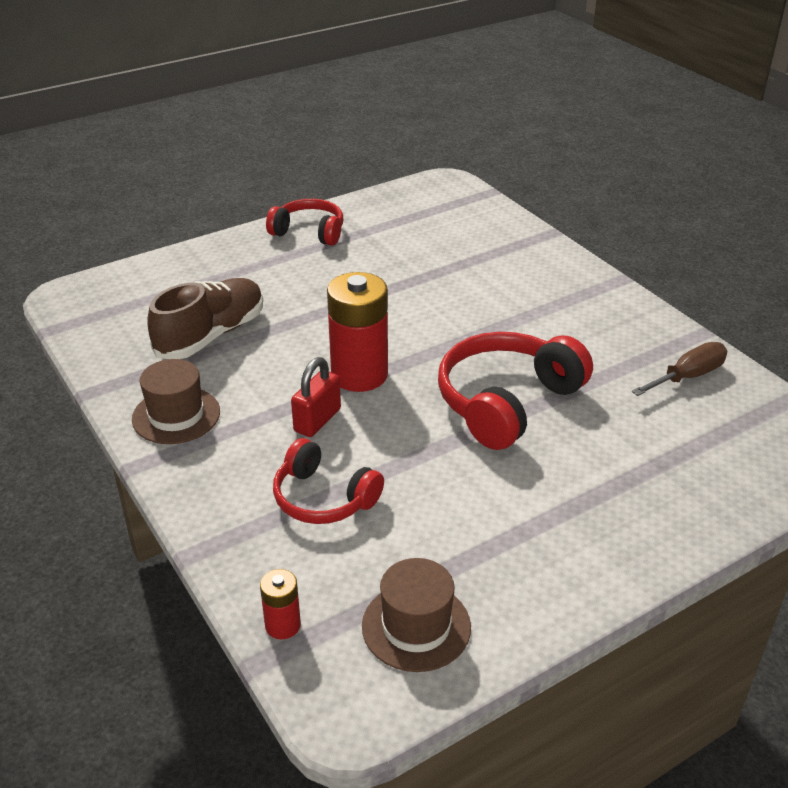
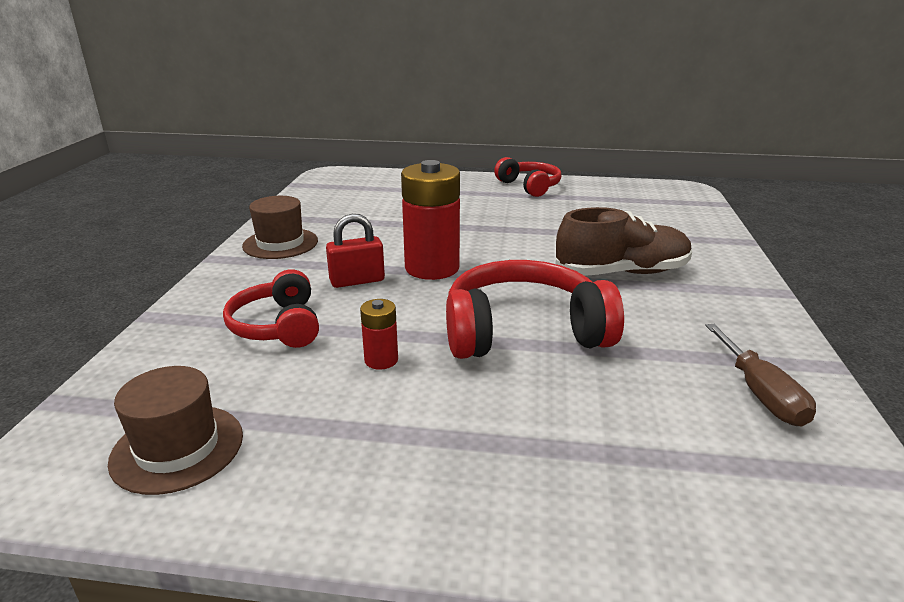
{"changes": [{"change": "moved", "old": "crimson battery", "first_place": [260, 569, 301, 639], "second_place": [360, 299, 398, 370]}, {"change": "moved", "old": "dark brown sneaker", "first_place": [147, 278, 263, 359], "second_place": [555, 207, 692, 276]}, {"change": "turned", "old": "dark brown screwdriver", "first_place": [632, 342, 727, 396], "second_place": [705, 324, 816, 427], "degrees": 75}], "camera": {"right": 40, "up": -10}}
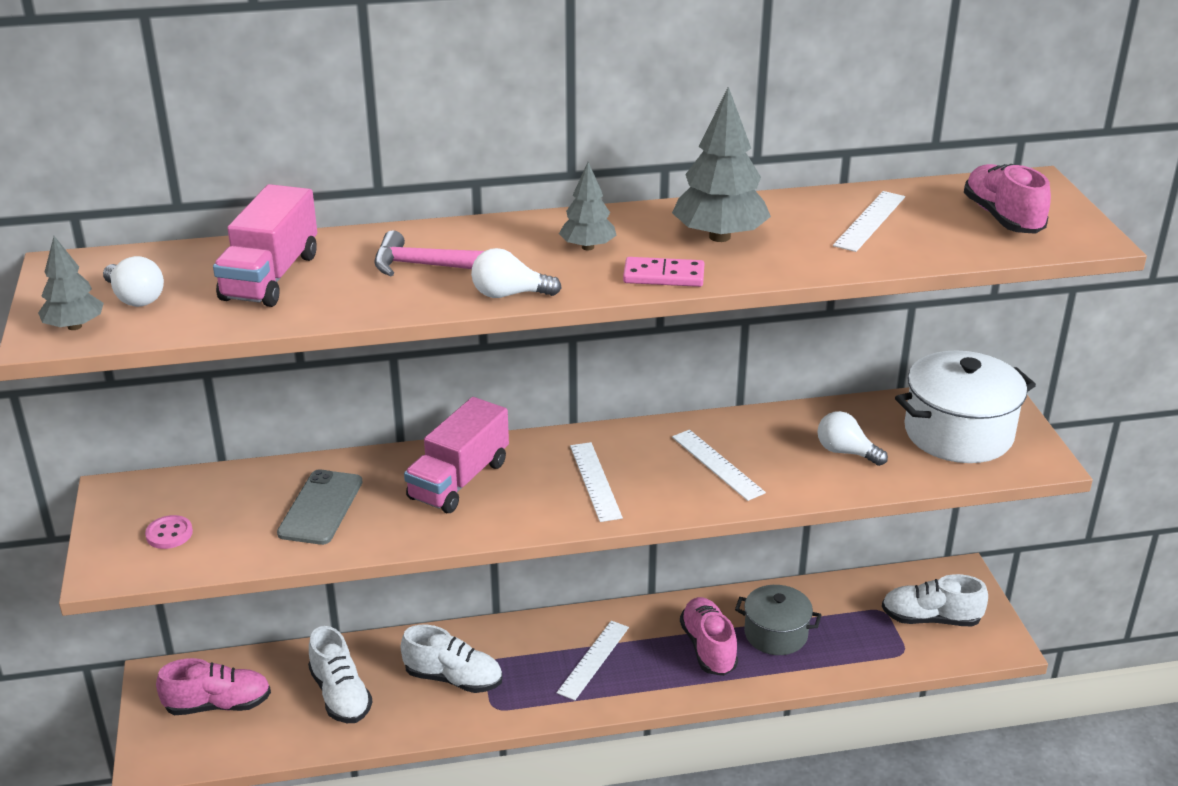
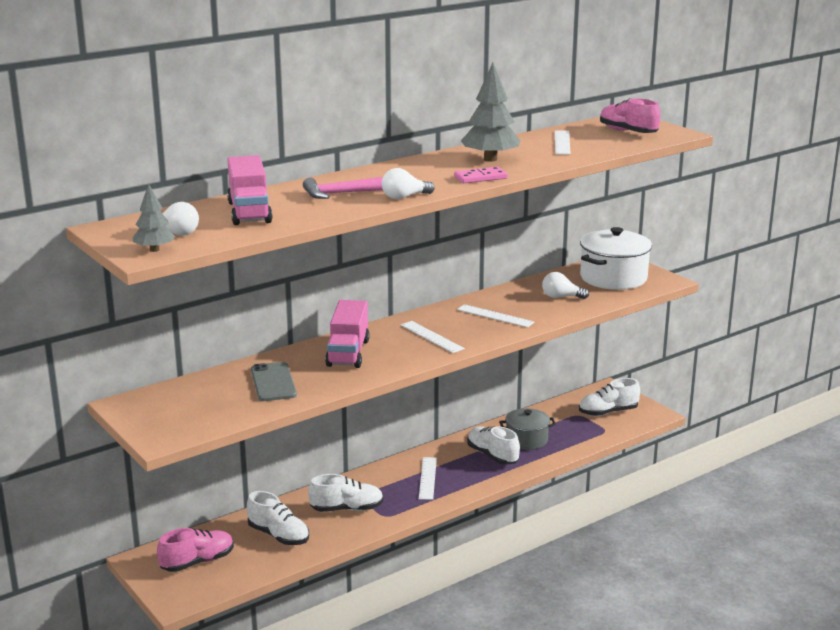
{"changes": [{"change": "recoloured", "old": "pink sneaker", "new": "white sneaker", "first_place": [680, 597, 738, 676], "second_place": [467, 426, 520, 465]}, {"change": "removed", "old": "pink sewing button", "first_place": [145, 515, 193, 549]}, {"change": "removed", "old": "ash-grey toy tree", "first_place": [559, 162, 617, 250]}], "camera": {"right": -25, "up": -10}}
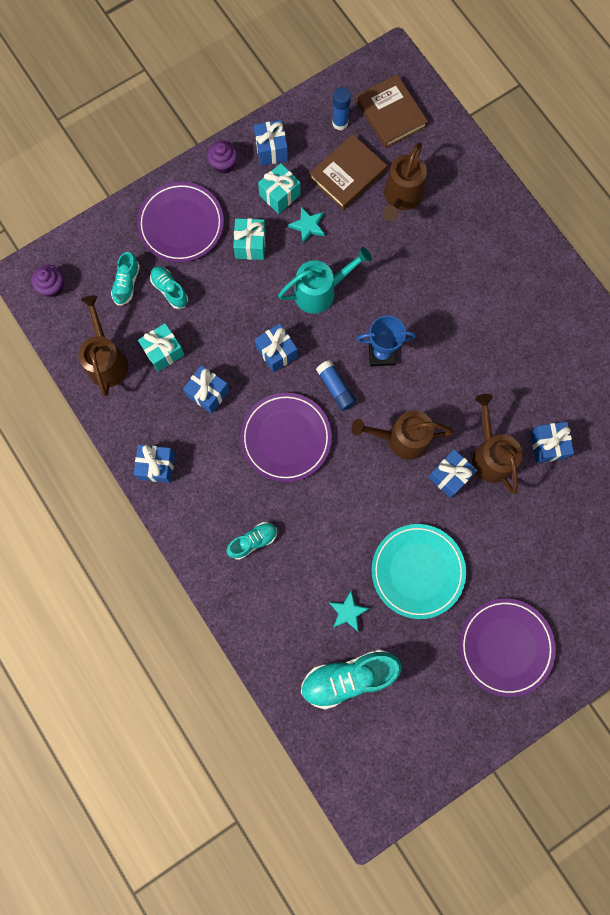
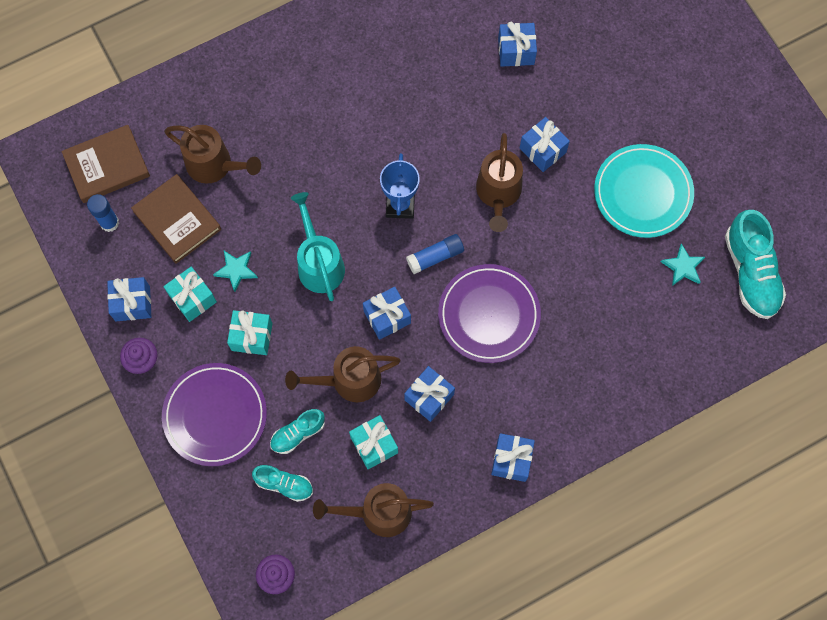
{"changes": [{"change": "moved", "old": "dark brown sprinkling can", "first_place": [472, 394, 523, 494], "second_place": [285, 346, 401, 402]}, {"change": "removed", "old": "teal sneaker", "first_place": [227, 522, 277, 560]}, {"change": "removed", "old": "purple dinner plate", "first_place": [459, 599, 556, 697]}], "camera": {"right": -85, "up": -5}}
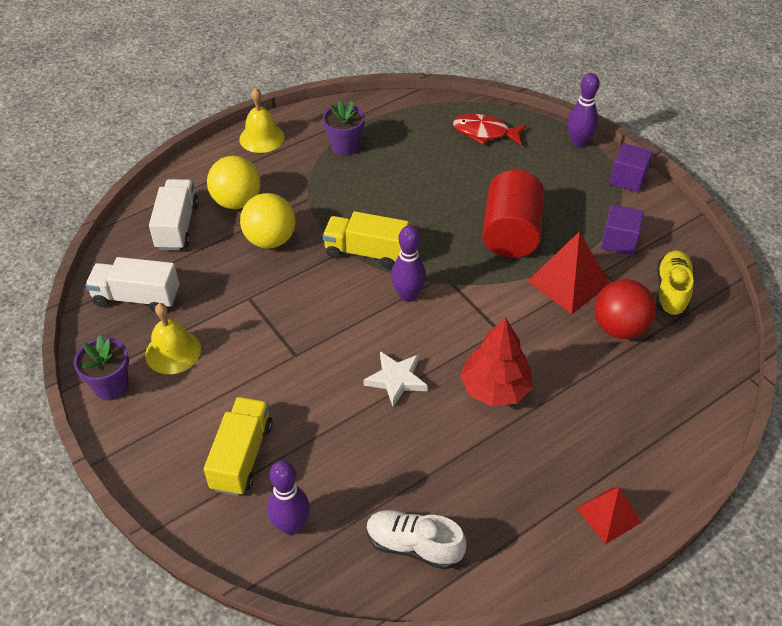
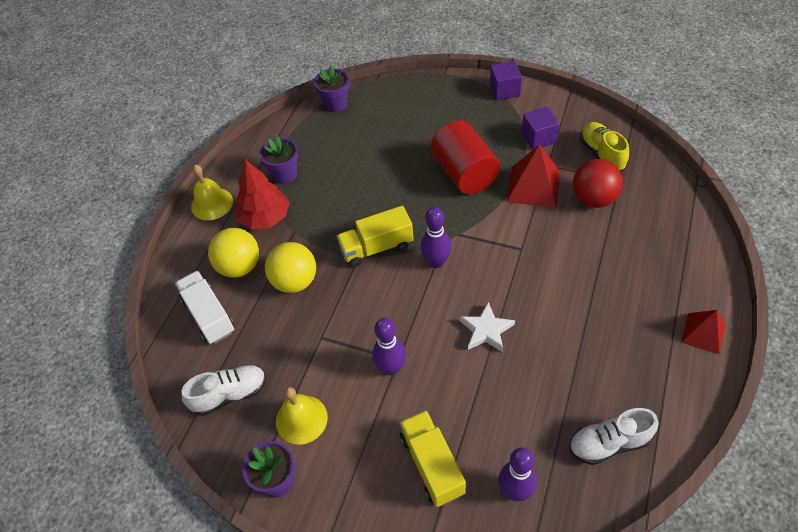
{"changes": [{"change": "replaced", "old": "white lorry", "new": "white sneaker", "first_place": [85, 257, 179, 313], "second_place": [181, 365, 266, 416]}, {"change": "moved", "old": "crimson toy tree", "first_place": [460, 317, 533, 406], "second_place": [235, 160, 289, 229]}, {"change": "added", "new": "purple plant pot", "second_place": [314, 65, 349, 112]}, {"change": "moved", "old": "purple skittle", "first_place": [567, 73, 600, 147], "second_place": [372, 318, 406, 375]}, {"change": "removed", "old": "crimson toy fish", "first_place": [453, 114, 527, 145]}], "camera": {"right": -30, "up": 5}}
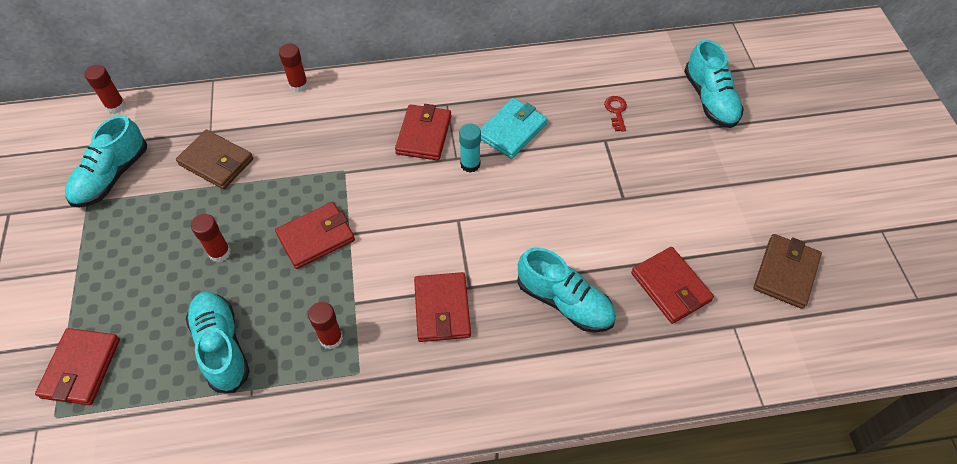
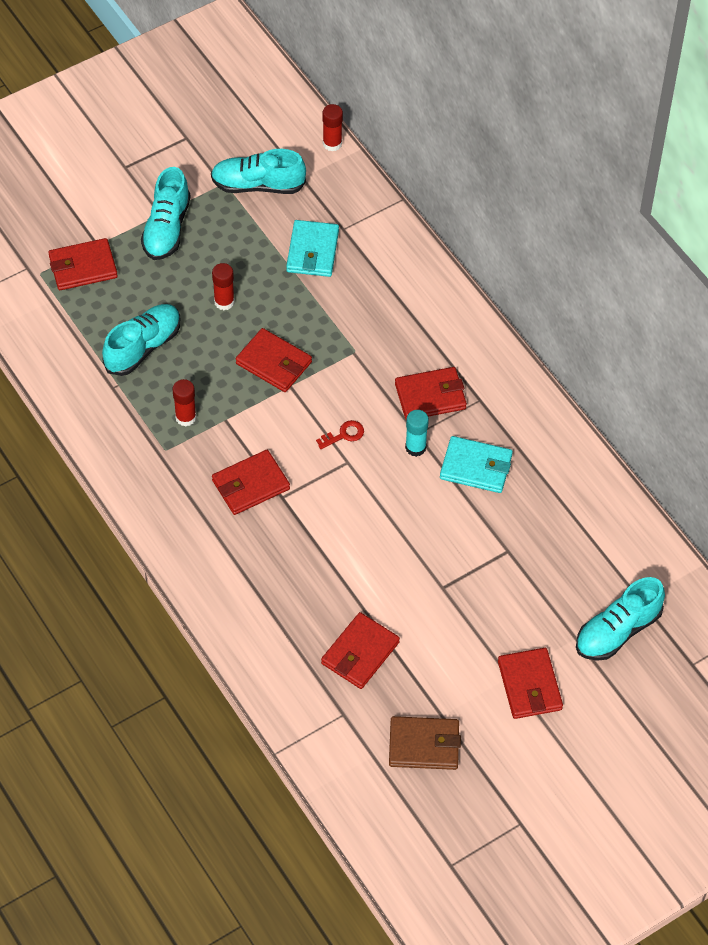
{"changes": [{"change": "moved", "old": "teal sneaker", "first_place": [517, 248, 616, 333], "second_place": [141, 167, 191, 260]}, {"change": "recoloured", "old": "dark brown wallet", "new": "teal wallet", "first_place": [176, 130, 253, 189], "second_place": [286, 220, 339, 277]}, {"change": "moved", "old": "crimson door key", "first_place": [604, 96, 627, 132], "second_place": [316, 420, 364, 449]}, {"change": "added", "new": "crimson wallet", "second_place": [498, 648, 563, 719]}, {"change": "removed", "old": "crimson glue stick", "first_place": [279, 44, 308, 92]}], "camera": {"right": 65, "up": 0}}
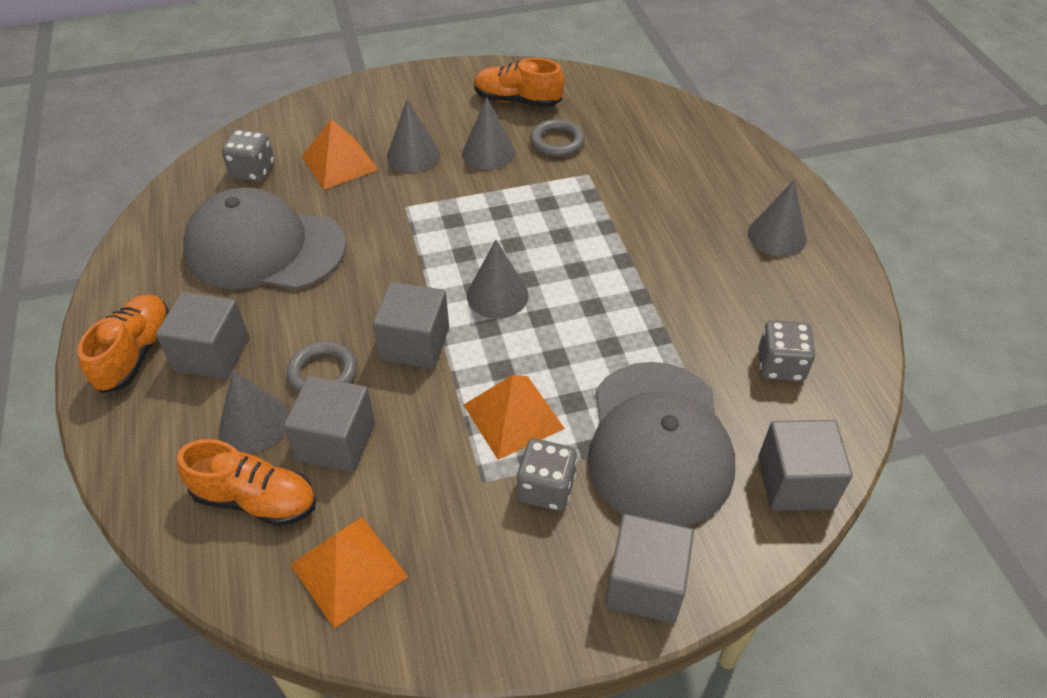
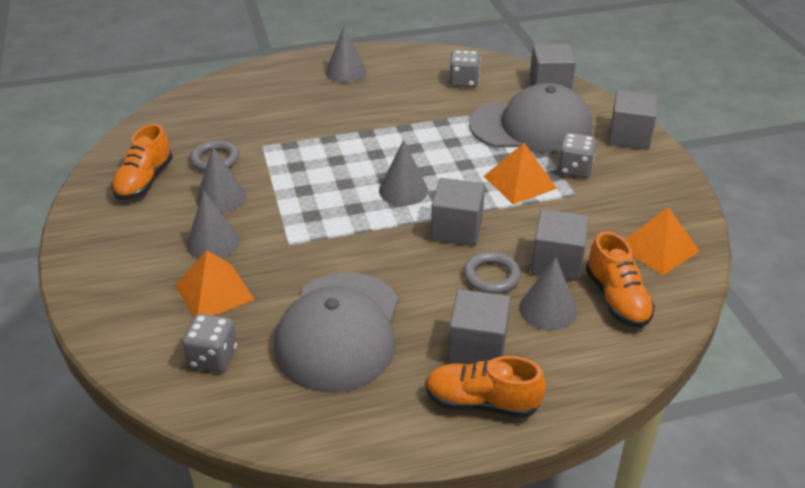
{"changes": [{"change": "turned", "old": "orange-coloured sneaker", "first_place": [177, 439, 316, 526], "second_place": [586, 232, 655, 328], "degrees": 150}], "camera": {"right": -90, "up": -10}}
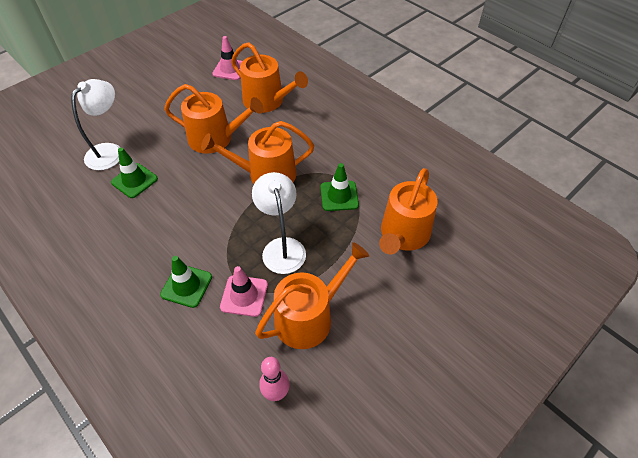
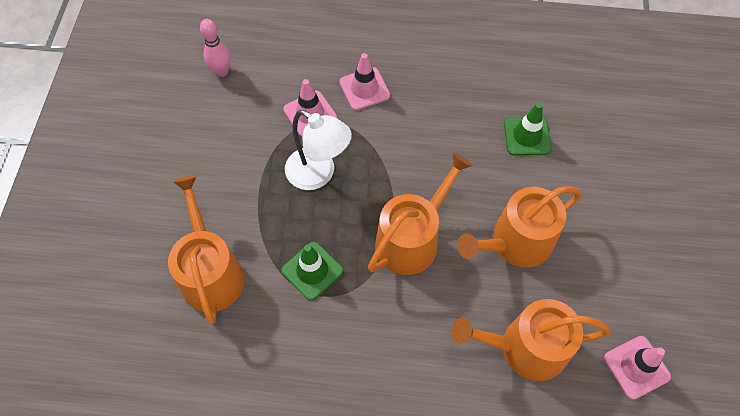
{"changes": [{"change": "recoloured", "old": "leaf-green traffic cone", "new": "pink traffic cone", "first_place": [160, 256, 212, 308], "second_place": [339, 53, 390, 110]}, {"change": "removed", "old": "white reading lamp", "first_place": [71, 79, 121, 170]}, {"change": "removed", "old": "orange-coloured sprinkling can", "first_place": [255, 242, 369, 349]}], "camera": {"right": 140, "up": 10}}
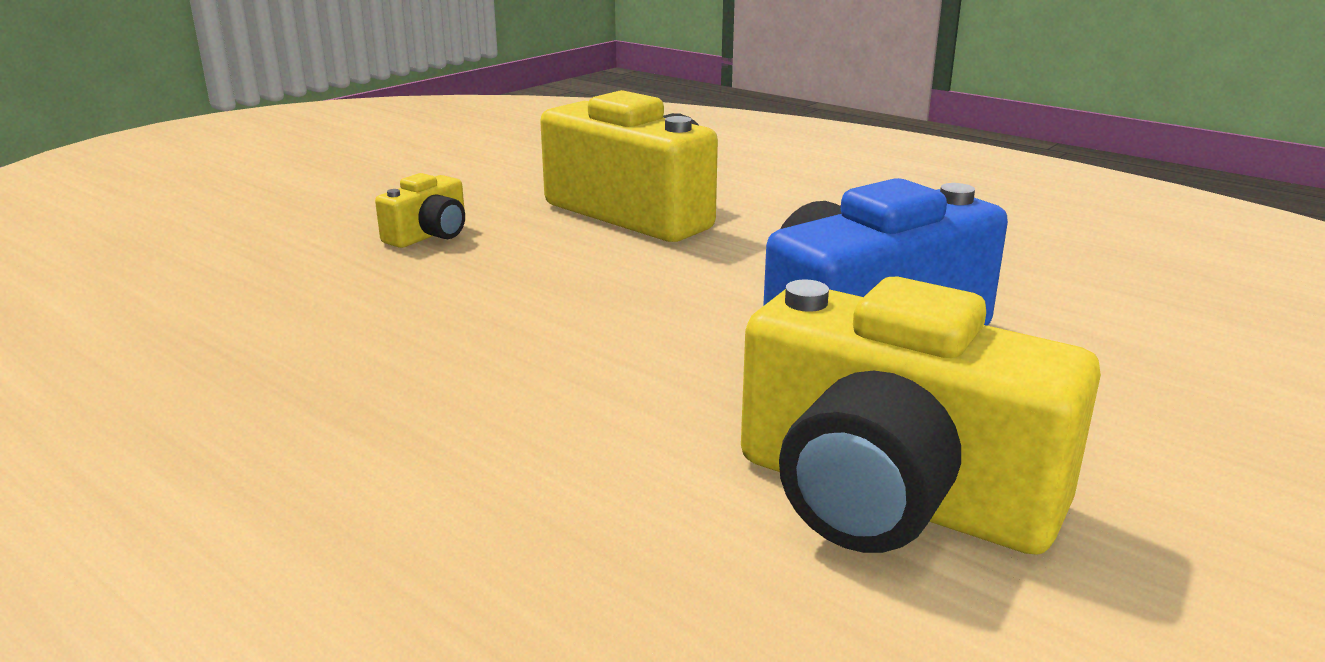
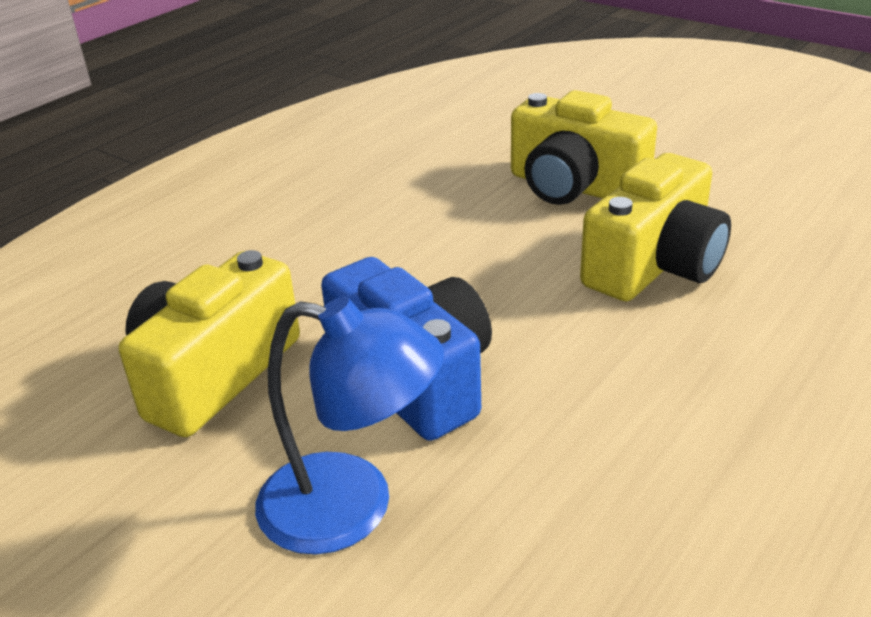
{"changes": [{"change": "added", "new": "cobalt reading lamp", "second_place": [255, 296, 444, 555]}, {"change": "resized", "old": "golden photo camera", "first_place": [375, 173, 465, 248], "second_place": [511, 90, 657, 205], "factor": 2.14}], "camera": {"right": 90, "up": 10}}
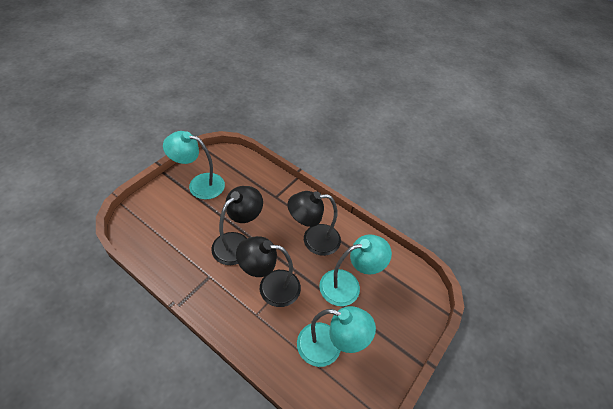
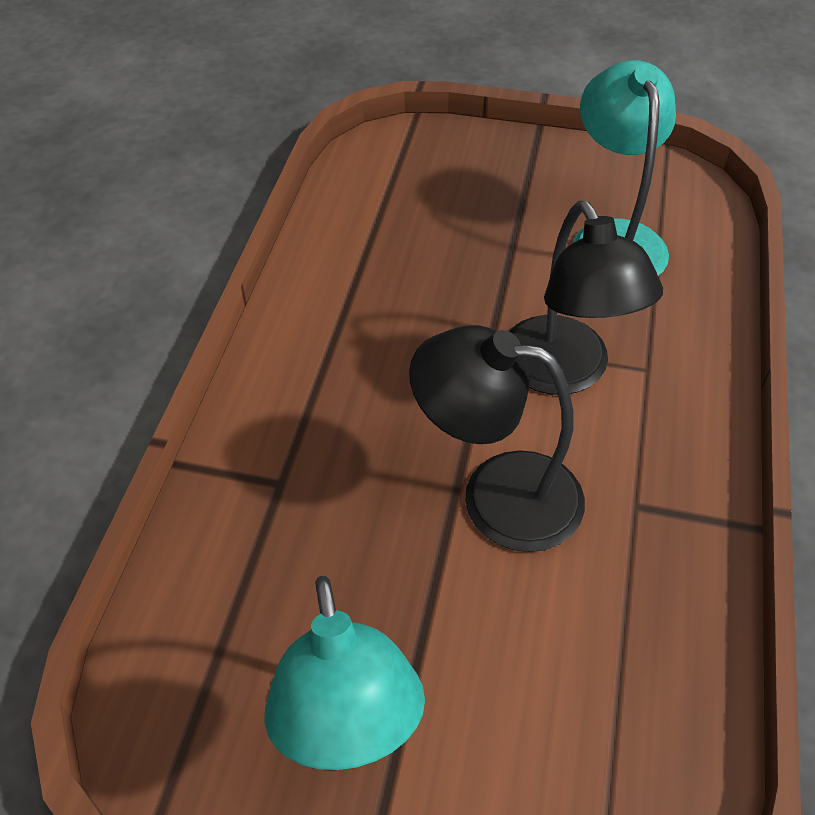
{"changes": [{"change": "removed", "old": "ebony reading lamp", "first_place": [288, 191, 341, 256]}, {"change": "removed", "old": "teal reading lamp", "first_place": [319, 234, 392, 306]}], "camera": {"right": -110, "up": 0}}
